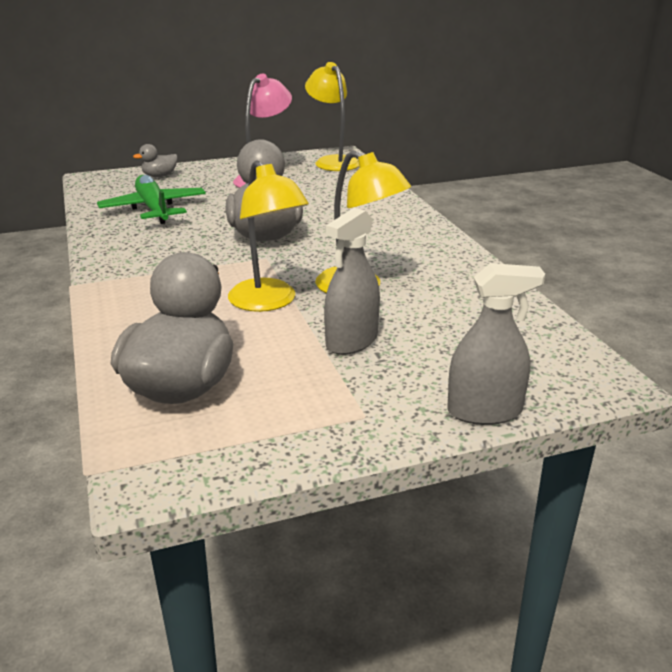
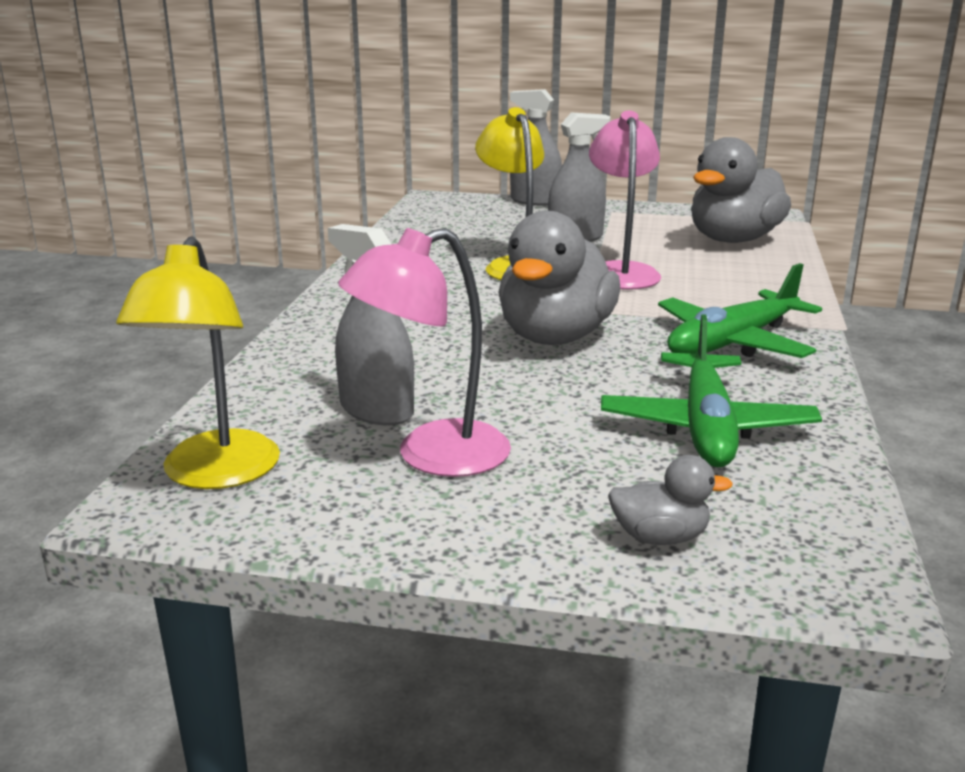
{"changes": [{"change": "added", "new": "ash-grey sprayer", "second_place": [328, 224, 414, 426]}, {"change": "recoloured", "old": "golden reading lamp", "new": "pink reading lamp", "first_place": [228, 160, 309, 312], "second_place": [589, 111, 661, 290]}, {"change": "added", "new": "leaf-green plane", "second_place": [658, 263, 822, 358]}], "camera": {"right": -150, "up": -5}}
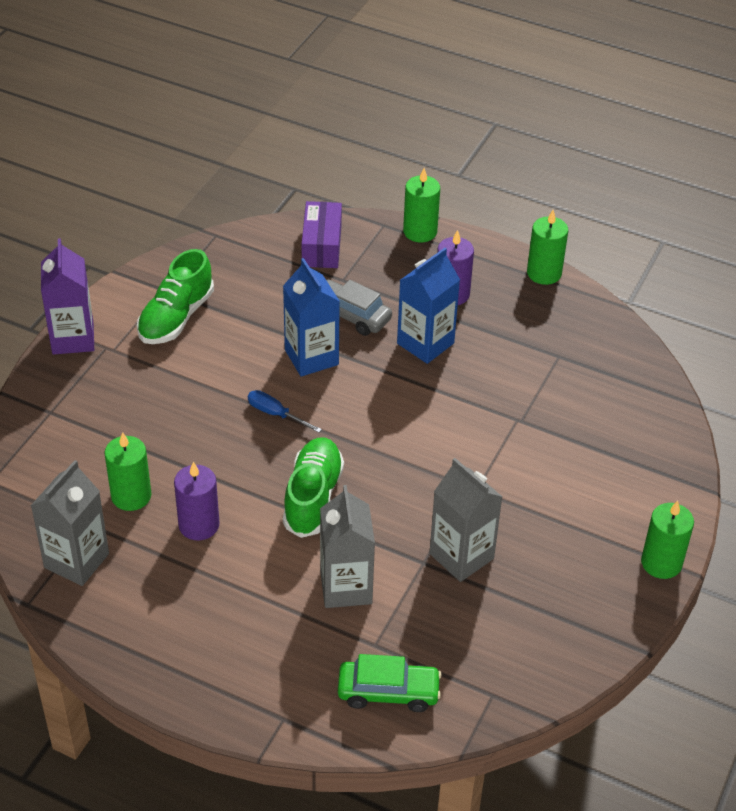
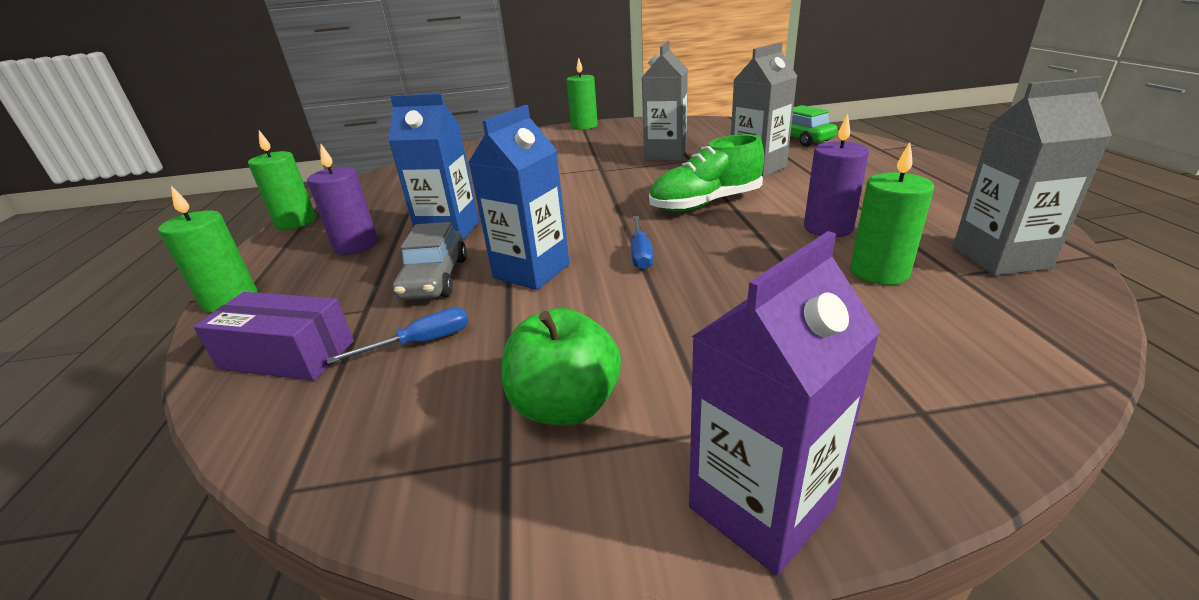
{"changes": [{"change": "turned", "old": "purple box", "first_place": [301, 201, 342, 268], "second_place": [193, 292, 354, 381], "degrees": 45}, {"change": "added", "new": "cobalt screwdriver", "second_place": [327, 307, 468, 364]}, {"change": "replaced", "old": "leaf-green sneaker", "new": "leaf-green toy apple", "first_place": [137, 249, 214, 344], "second_place": [502, 308, 621, 426]}], "camera": {"right": -120, "up": -15}}
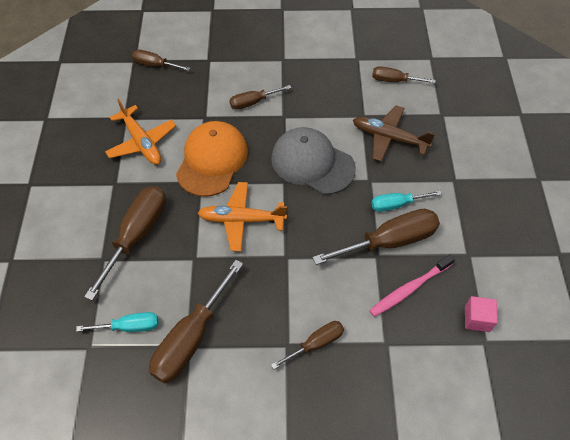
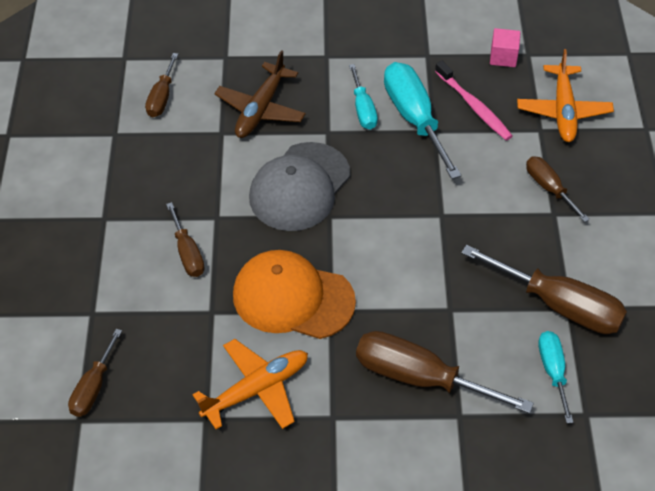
{"changes": [{"change": "recoloured", "old": "dark brown screwdriver", "new": "teal screwdriver", "first_place": [312, 209, 440, 265], "second_place": [384, 62, 462, 179]}, {"change": "moved", "old": "orange-coloured plane", "first_place": [198, 182, 287, 252], "second_place": [517, 49, 614, 142]}], "camera": {"right": -90, "up": -5}}
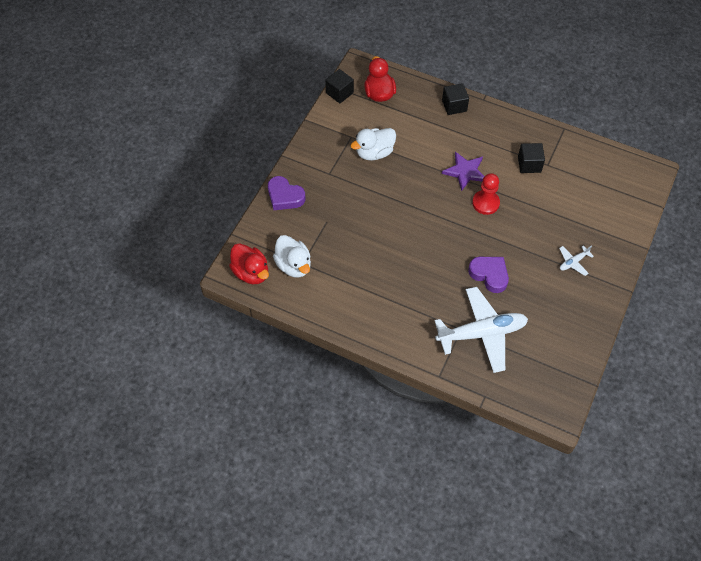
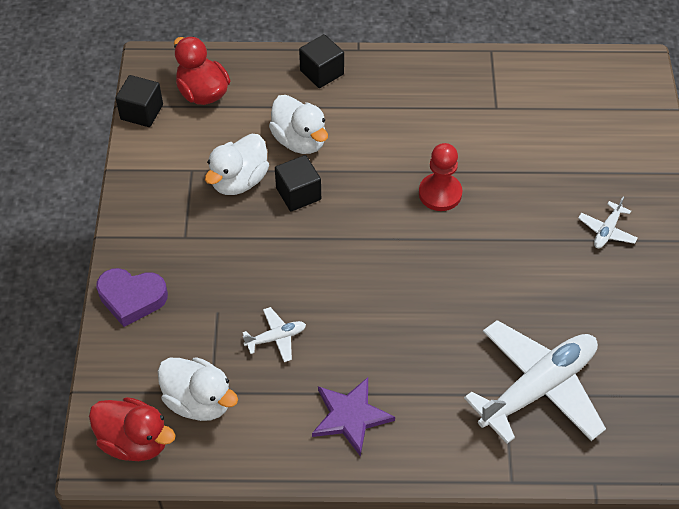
{"changes": [{"change": "added", "new": "white plane", "second_place": [242, 307, 306, 362]}, {"change": "added", "new": "white toy duck", "second_place": [269, 95, 328, 154]}, {"change": "moved", "old": "ebony block", "first_place": [518, 143, 545, 173], "second_place": [275, 155, 321, 212]}, {"change": "moved", "old": "purple star", "first_place": [442, 152, 485, 191], "second_place": [312, 377, 395, 457]}, {"change": "removed", "old": "purple heart", "first_place": [468, 257, 509, 293]}], "camera": {"right": -25, "up": -5}}
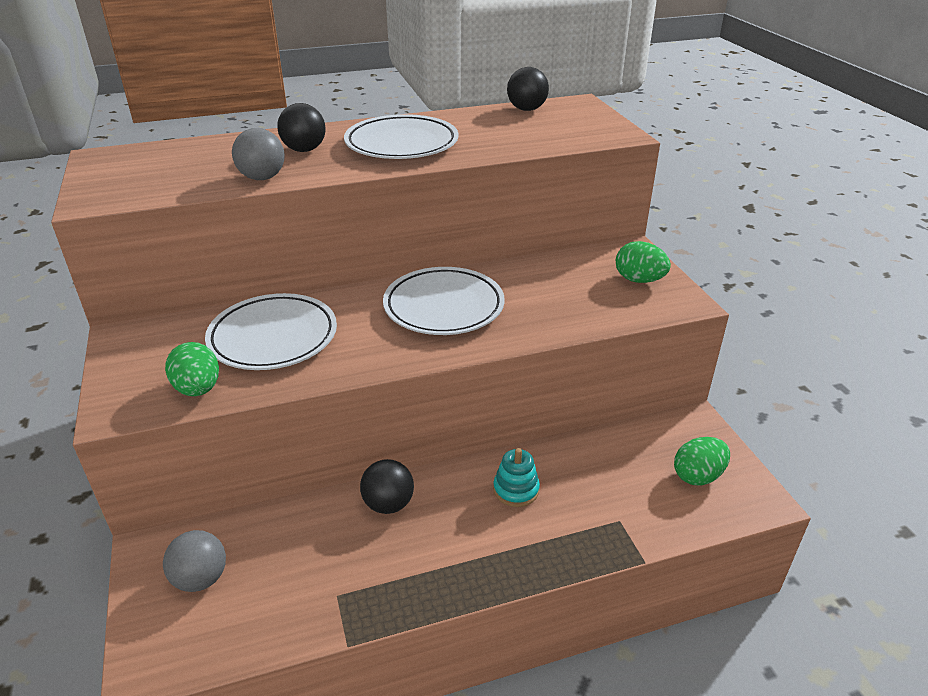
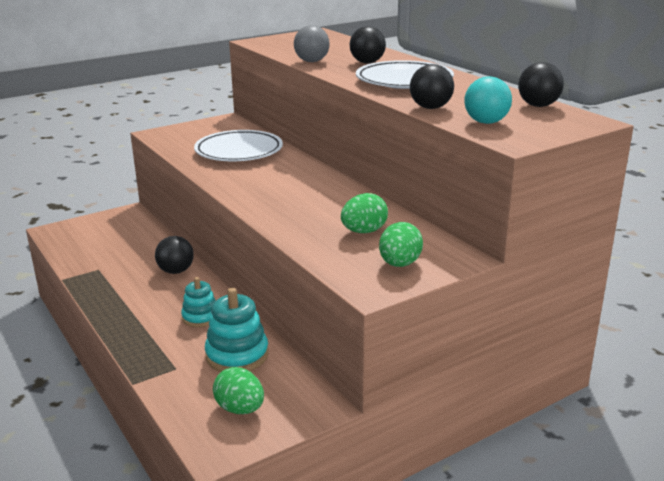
{"changes": [{"change": "added", "new": "teal ring stacker", "second_place": [205, 288, 269, 372]}, {"change": "moved", "old": "leaf-green egg shape", "first_place": [165, 342, 219, 396], "second_place": [341, 193, 388, 233]}, {"change": "added", "new": "ebony sphere", "second_place": [410, 64, 454, 109]}, {"change": "added", "new": "teal sphere", "second_place": [464, 76, 512, 124]}, {"change": "removed", "old": "ash-grey sphere", "first_place": [163, 530, 226, 592]}, {"change": "removed", "old": "white dinner plate", "first_place": [383, 267, 505, 335]}], "camera": {"right": 75, "up": -10}}
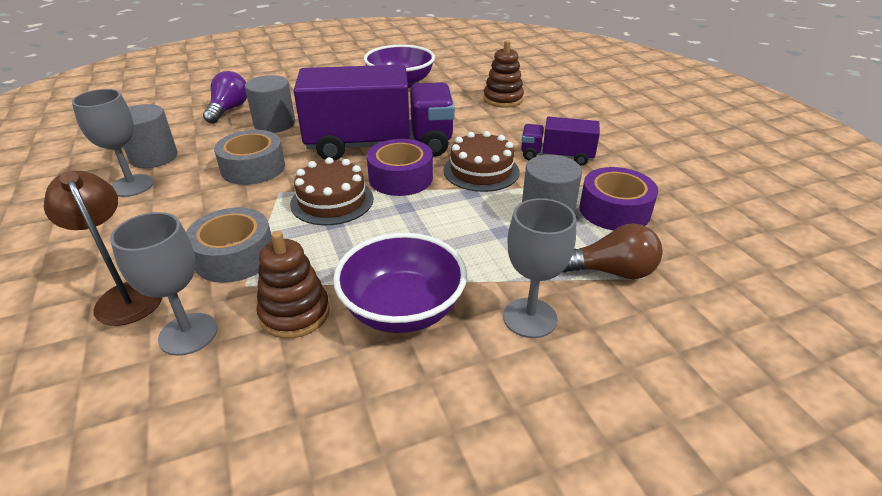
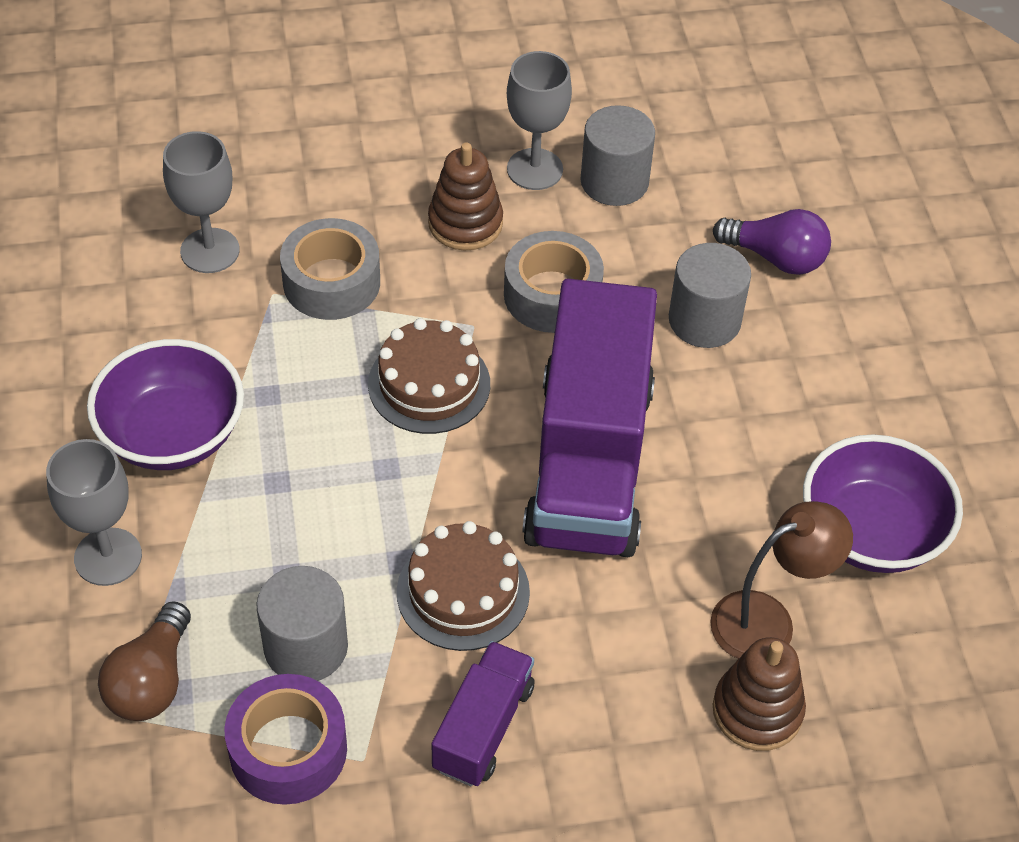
{"changes": [{"change": "moved", "old": "dark brown ring stacker", "first_place": [256, 231, 330, 339], "second_place": [428, 142, 503, 251]}, {"change": "moved", "old": "dark brown reading lamp", "first_place": [44, 171, 162, 326], "second_place": [710, 501, 853, 659]}, {"change": "removed", "old": "purple roll of tape", "first_place": [367, 139, 433, 196]}], "camera": {"right": 100, "up": 15}}
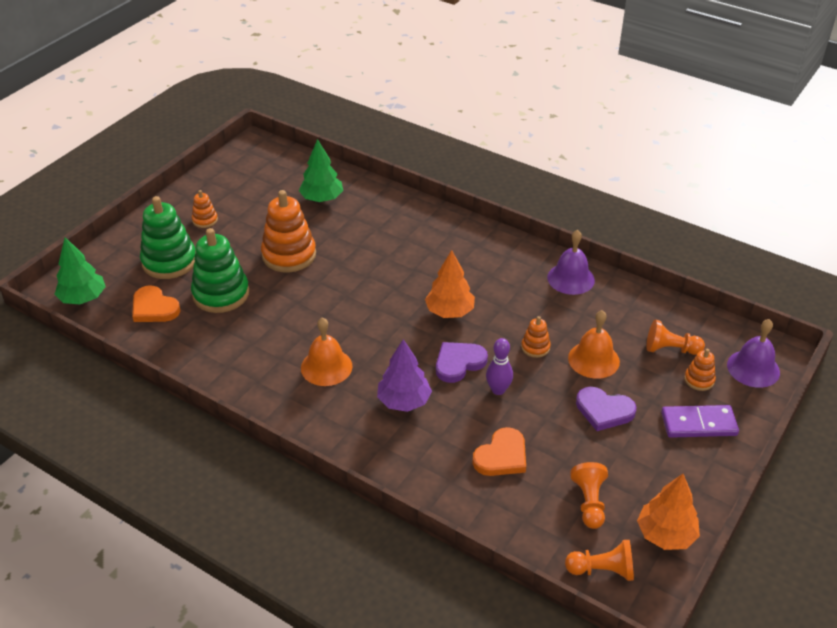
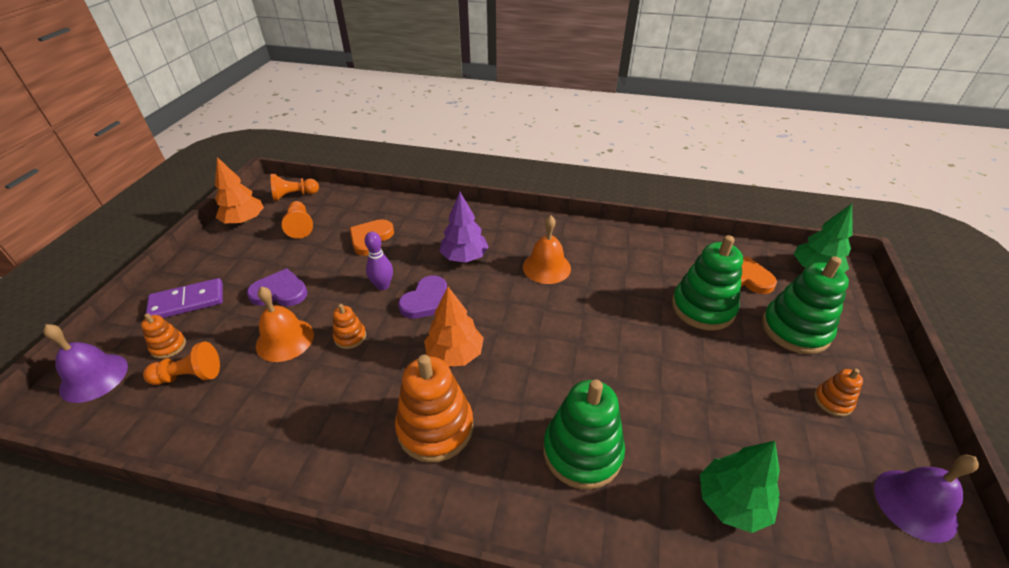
{"changes": [{"change": "moved", "old": "orange-coloured ring stacker", "first_place": [261, 190, 316, 272], "second_place": [395, 355, 473, 463]}, {"change": "added", "new": "leaf-green ring stacker", "second_place": [543, 379, 625, 489]}, {"change": "moved", "old": "purple hand bell", "first_place": [547, 230, 595, 295], "second_place": [874, 455, 979, 543]}], "camera": {"right": 160, "up": 0}}
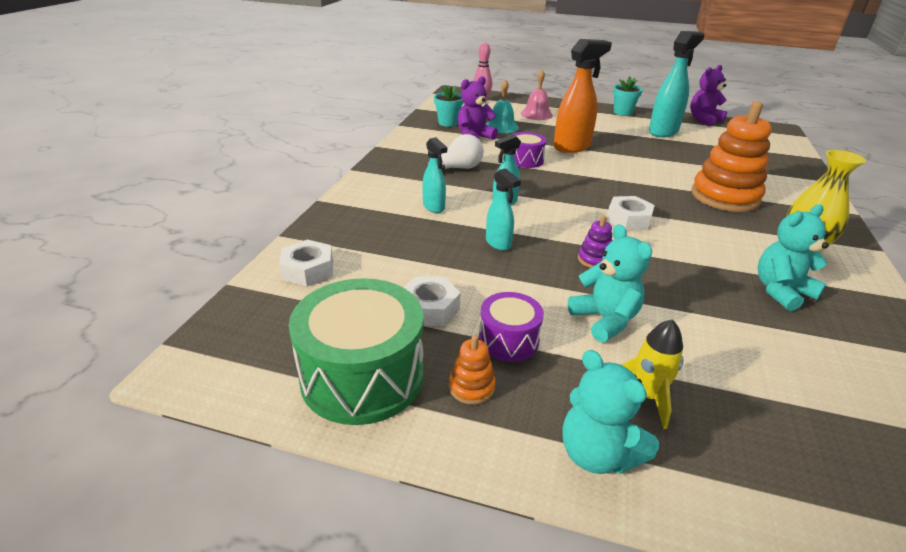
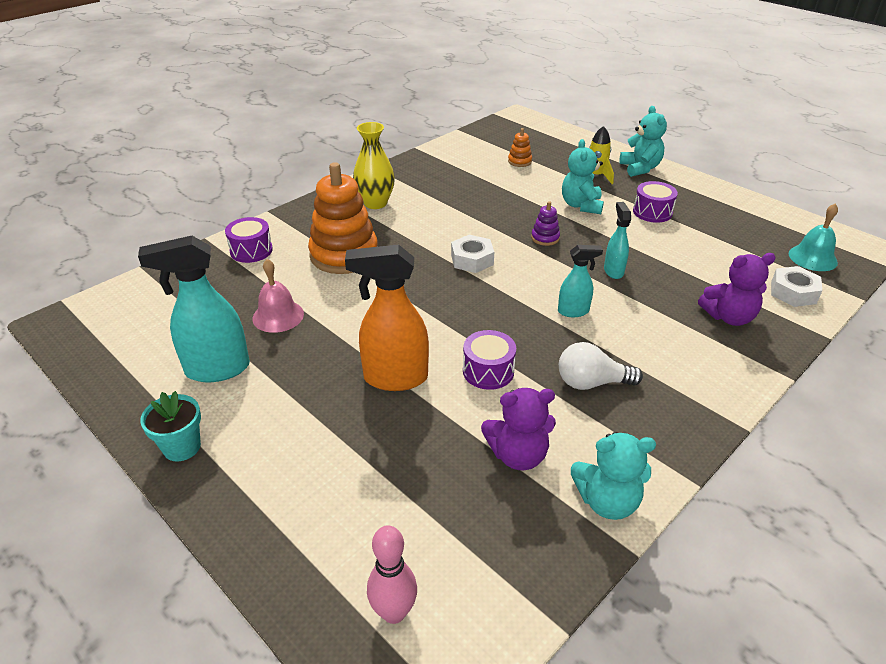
{"changes": [{"change": "added", "new": "purple toy drum", "second_place": [225, 217, 273, 263]}, {"change": "moved", "old": "pink hand bell", "first_place": [521, 70, 553, 120], "second_place": [252, 259, 304, 333]}, {"change": "moved", "old": "orange-coloured ring stacker", "first_place": [449, 335, 496, 405], "second_place": [508, 128, 532, 167]}, {"change": "moved", "old": "teal teddy", "first_place": [758, 204, 829, 311], "second_place": [571, 432, 656, 520]}, {"change": "moved", "old": "purple teddy", "first_place": [690, 65, 727, 126], "second_place": [698, 253, 776, 326]}, {"change": "moved", "old": "teal hand bell", "first_place": [485, 79, 519, 133], "second_place": [789, 203, 838, 271]}, {"change": "removed", "old": "leaf-green toy drum", "first_place": [289, 278, 424, 425]}, {"change": "removed", "old": "white hex nut", "first_place": [403, 276, 461, 326]}, {"change": "removed", "old": "teal sprayer", "first_place": [422, 137, 447, 213]}, {"change": "removed", "old": "teal plant pot", "first_place": [434, 85, 464, 127]}], "camera": {"right": -150, "up": 5}}
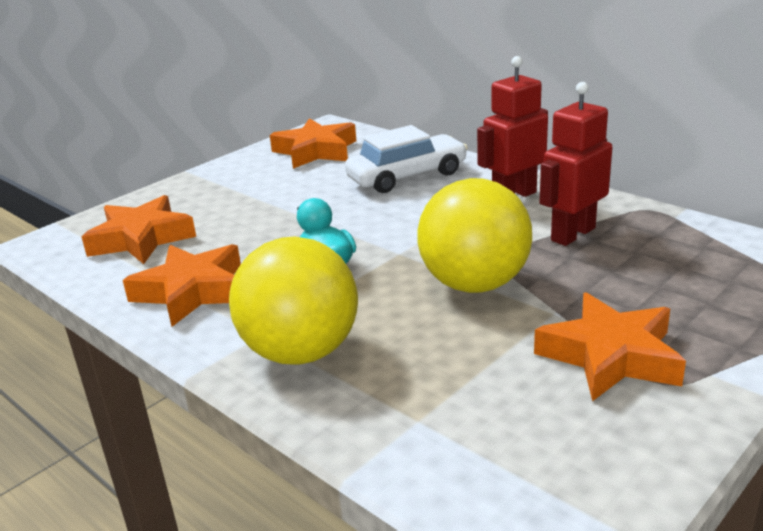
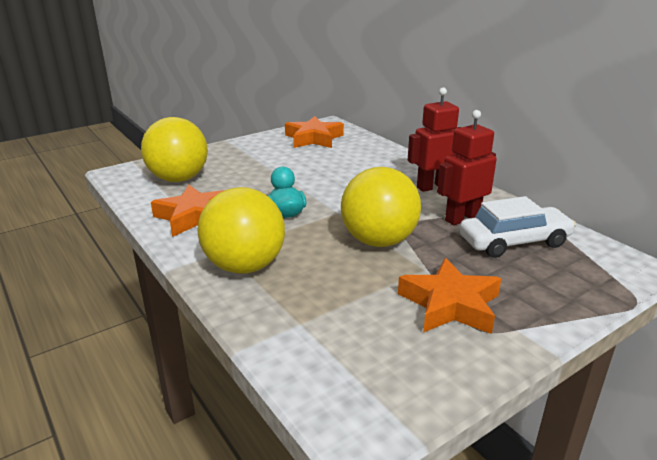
{"changes": [{"change": "replaced", "old": "orange-coloured star", "new": "golden sphere", "first_place": [82, 195, 196, 264], "second_place": [141, 117, 208, 182]}, {"change": "moved", "old": "white car", "first_place": [345, 125, 468, 193], "second_place": [459, 196, 576, 258]}], "camera": {"right": 10, "up": 0}}
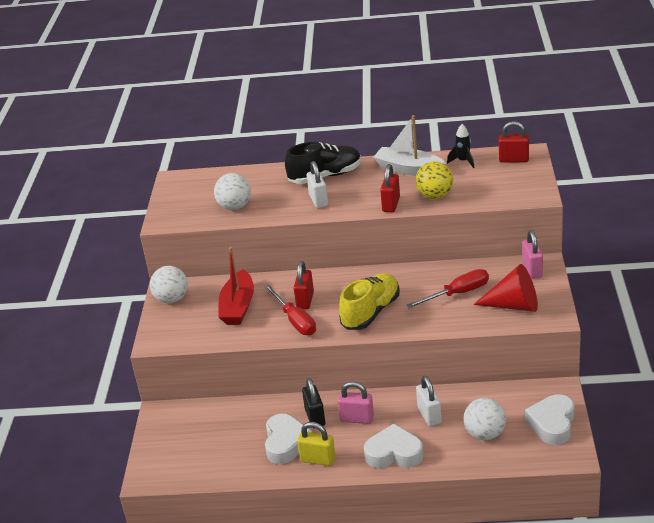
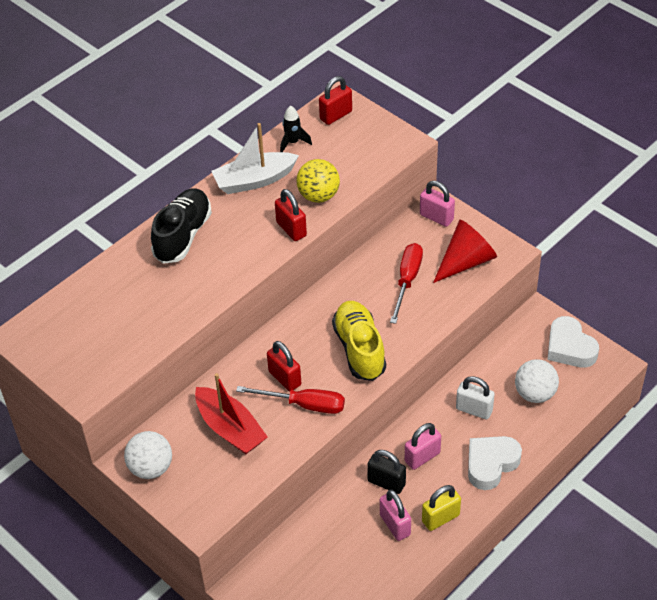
{"changes": [{"change": "replaced", "old": "white heart", "new": "pink padlock", "first_place": [265, 414, 312, 464], "second_place": [380, 490, 411, 541]}, {"change": "removed", "old": "white sphere", "first_place": [214, 173, 251, 210]}, {"change": "removed", "old": "white padlock", "first_place": [307, 161, 328, 208]}], "camera": {"right": -50, "up": 15}}
